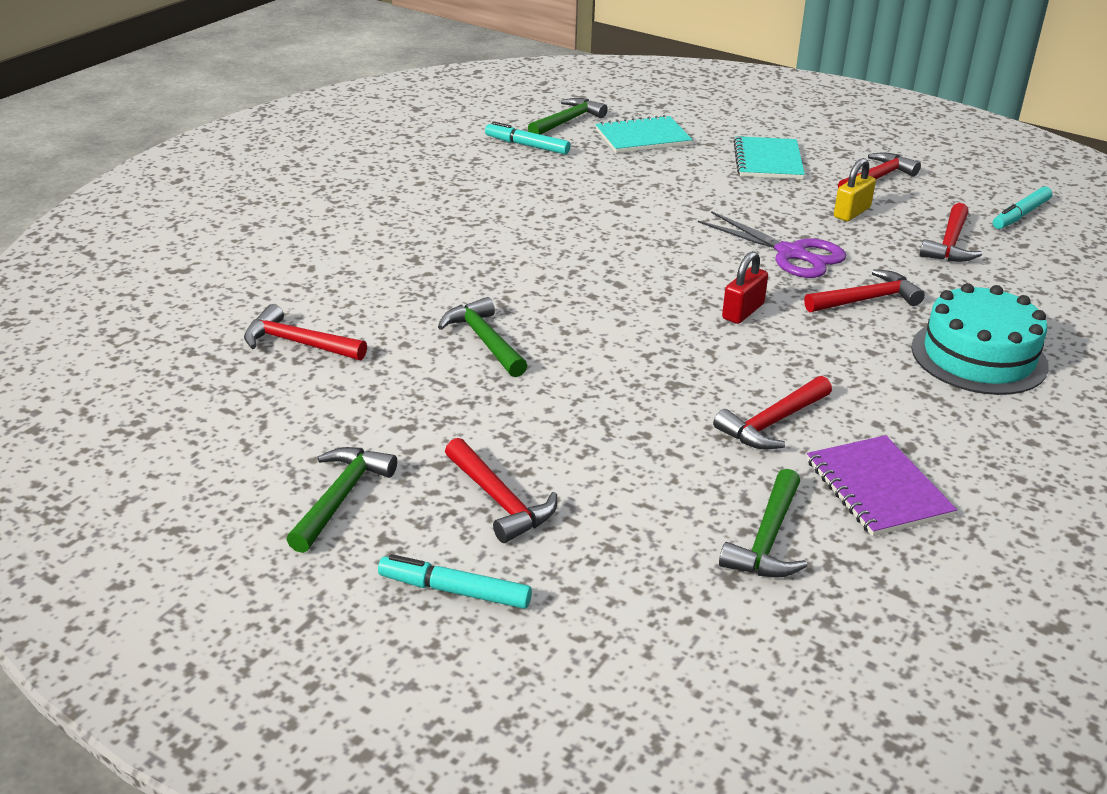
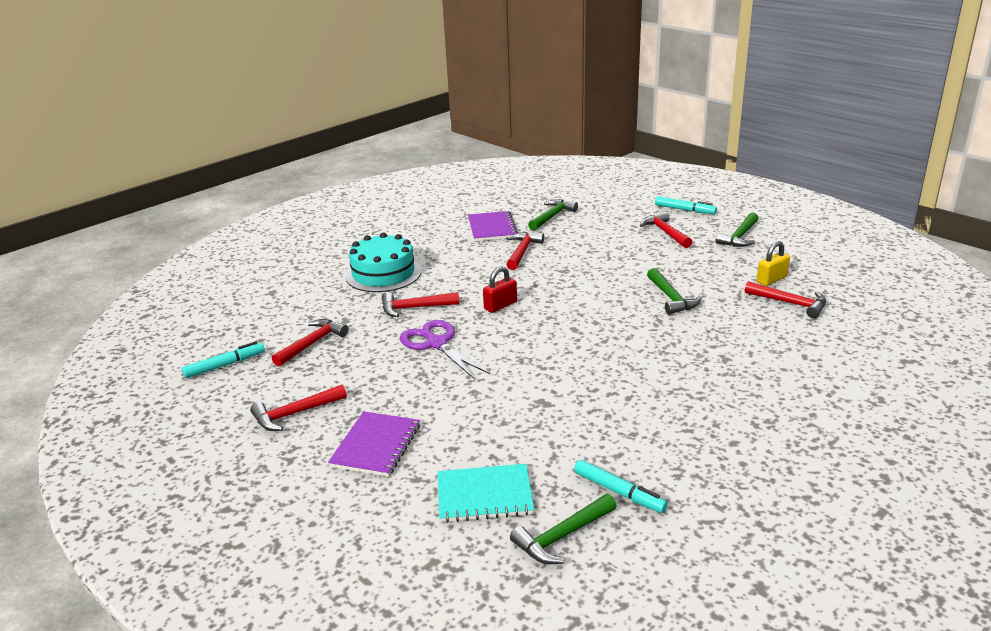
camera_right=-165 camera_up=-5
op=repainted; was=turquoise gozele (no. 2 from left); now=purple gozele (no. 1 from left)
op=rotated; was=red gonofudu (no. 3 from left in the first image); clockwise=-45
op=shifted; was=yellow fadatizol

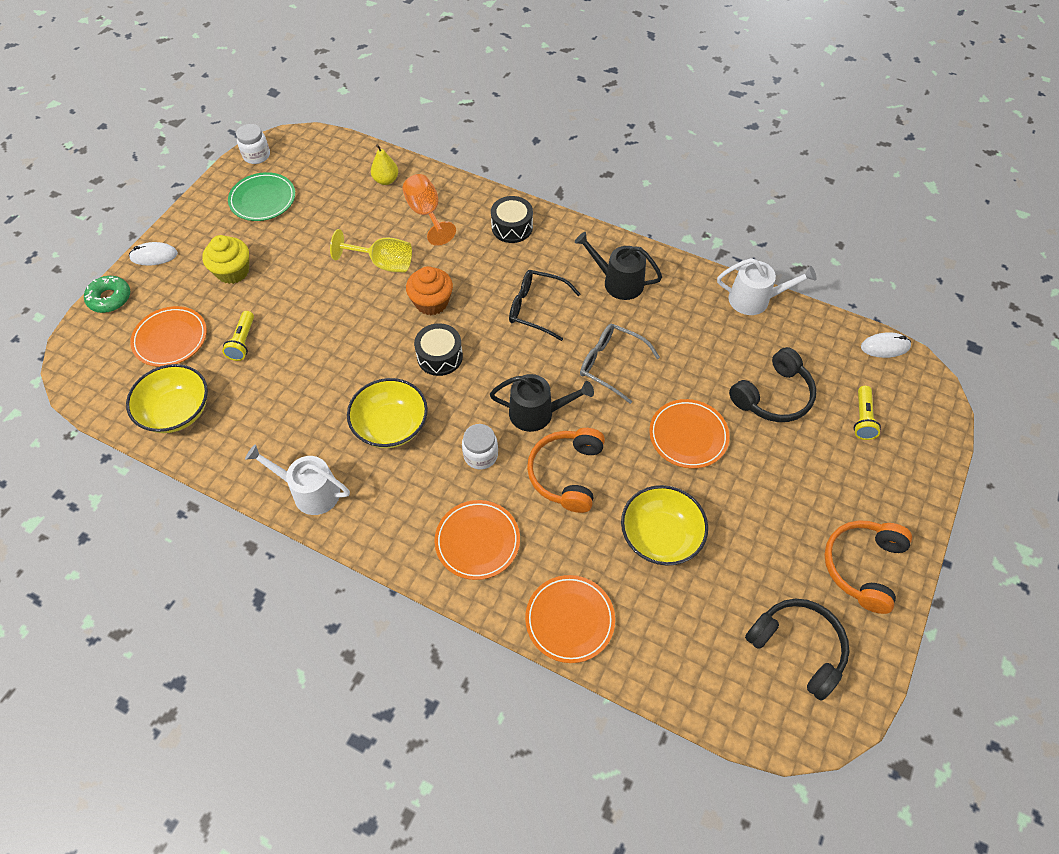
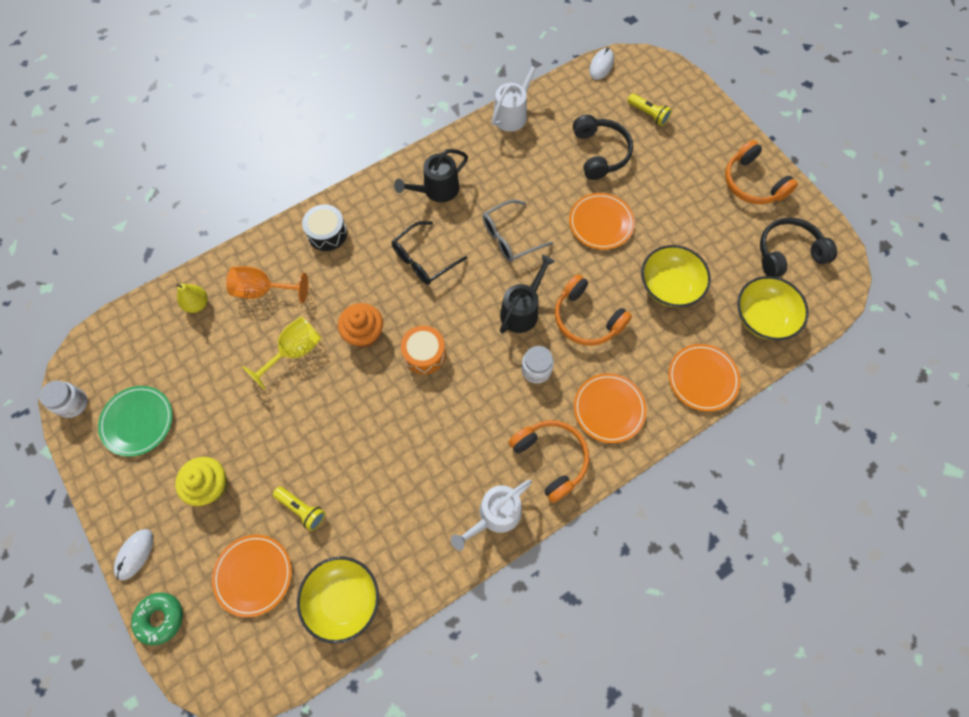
camera_right=-60 camera_up=10
op=repainted; was=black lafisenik (no. 1 from left); now=orange lafisenik
op=new; now=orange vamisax (no. 1 from left)
op=shifted; was=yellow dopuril (no. 2 from left in the first image); now=yellow dopuril (no. 3 from left)

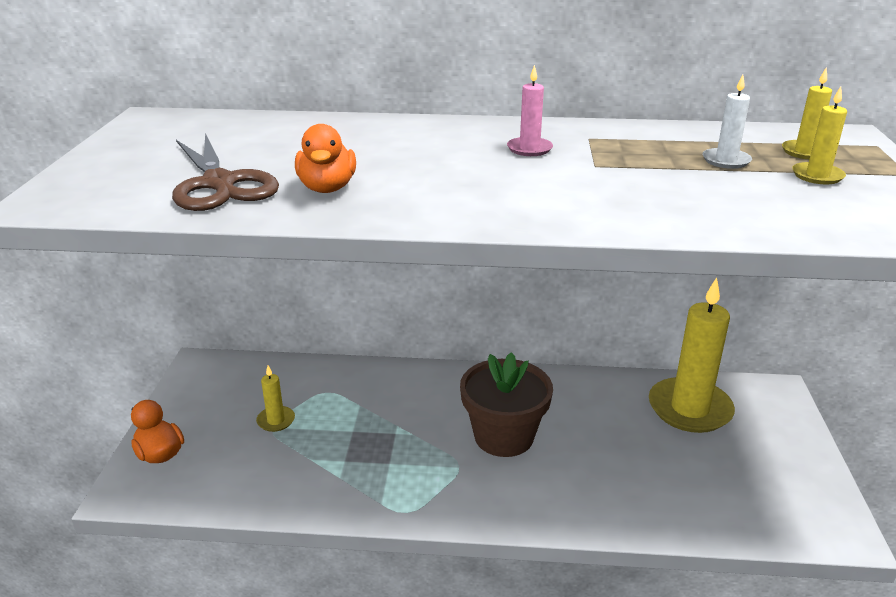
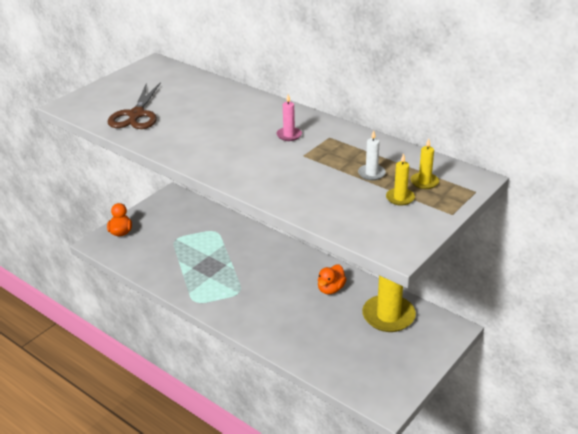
camera_right=35 camera_up=5
op=shifted; was=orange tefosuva (no. 2 from left)
op=gone; was=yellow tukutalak (no. 1 from left)
op=gone; was=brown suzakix

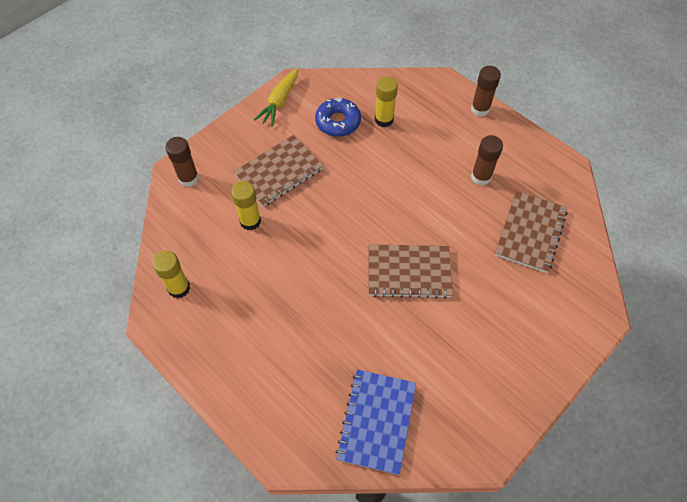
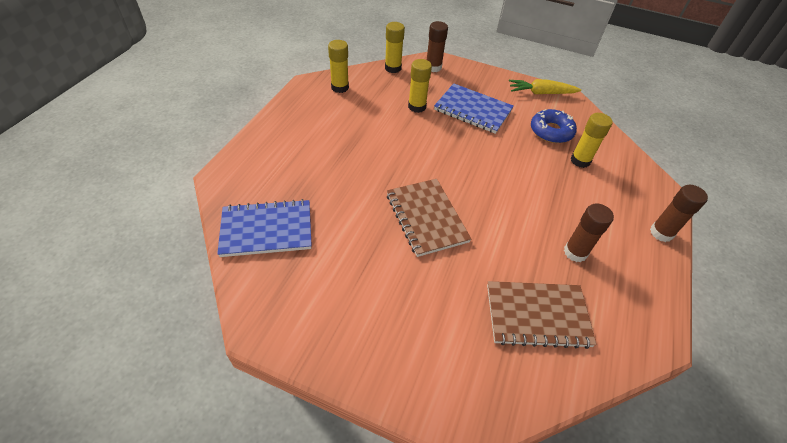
camera_right=65 camera_up=-10
op=new; now=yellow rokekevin (no. 2 from left)
op=repainted; was=brown gozele (no. 1 from left); now=blue gozele (no. 2 from left)

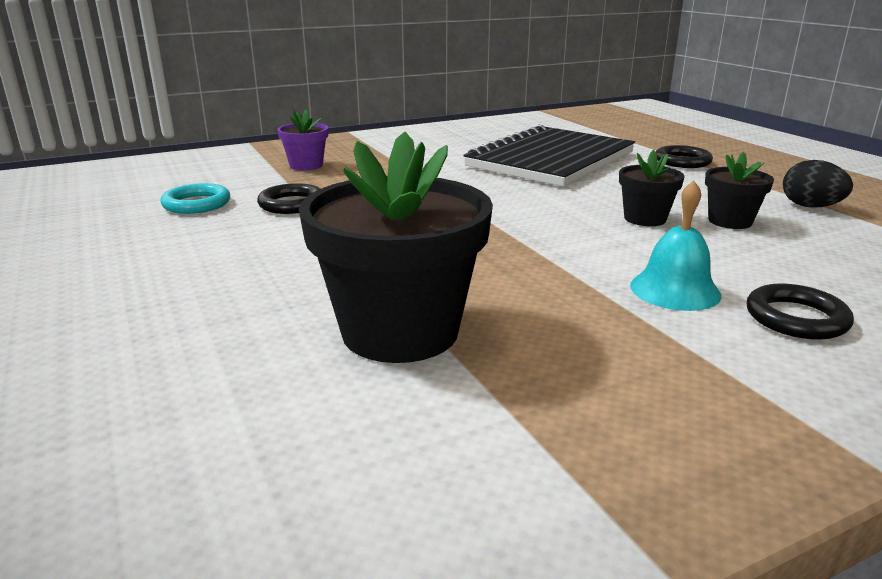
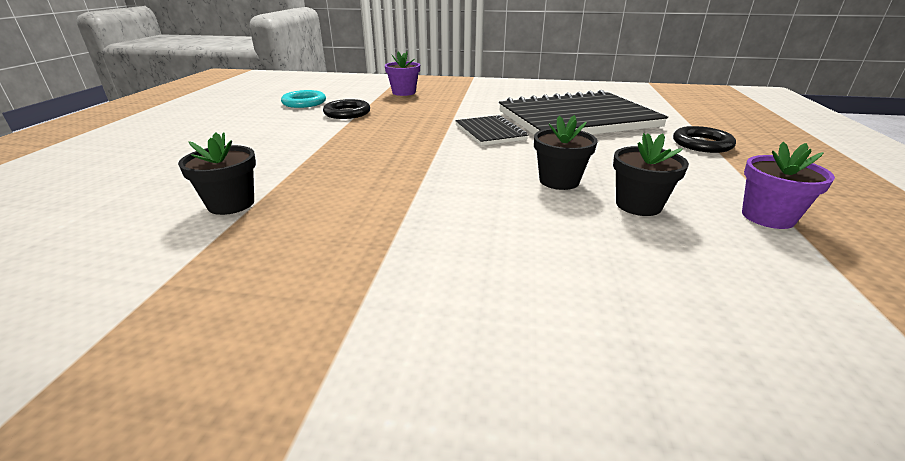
camera_right=35 camera_up=5
op=scaled; was=black suzakix (no. 1 from left); ratio=0.5
op=new; now=black gozele (no. 1 from left)
op=swapped; was=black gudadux; now=purple suzakix (no. 2 from left)
op=gone; was=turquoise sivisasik
op=gone; was=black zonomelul (no. 3 from left)

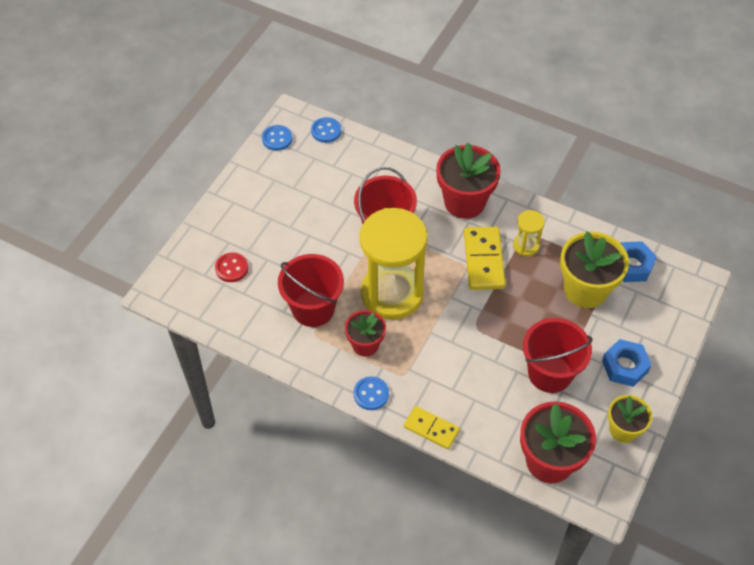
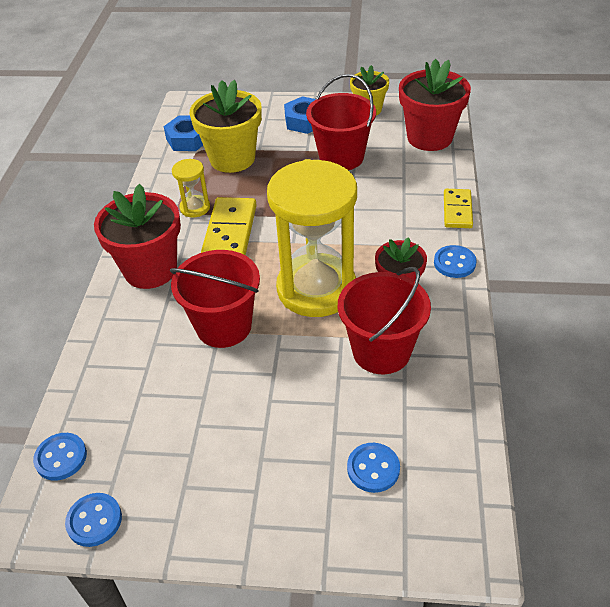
camera_right=-110 camera_up=-10
op=rotated; was=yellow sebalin (no. 2 from left in the first image); clockwise=-60
op=repainted; was=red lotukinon; now=blue lotukinon (no. 3 from left)

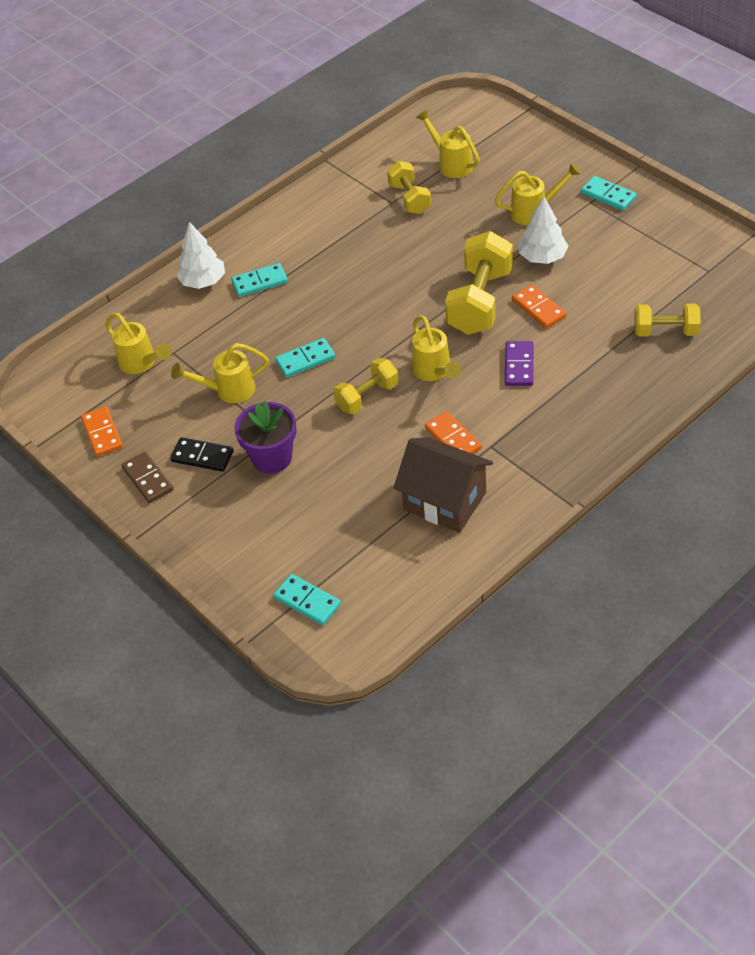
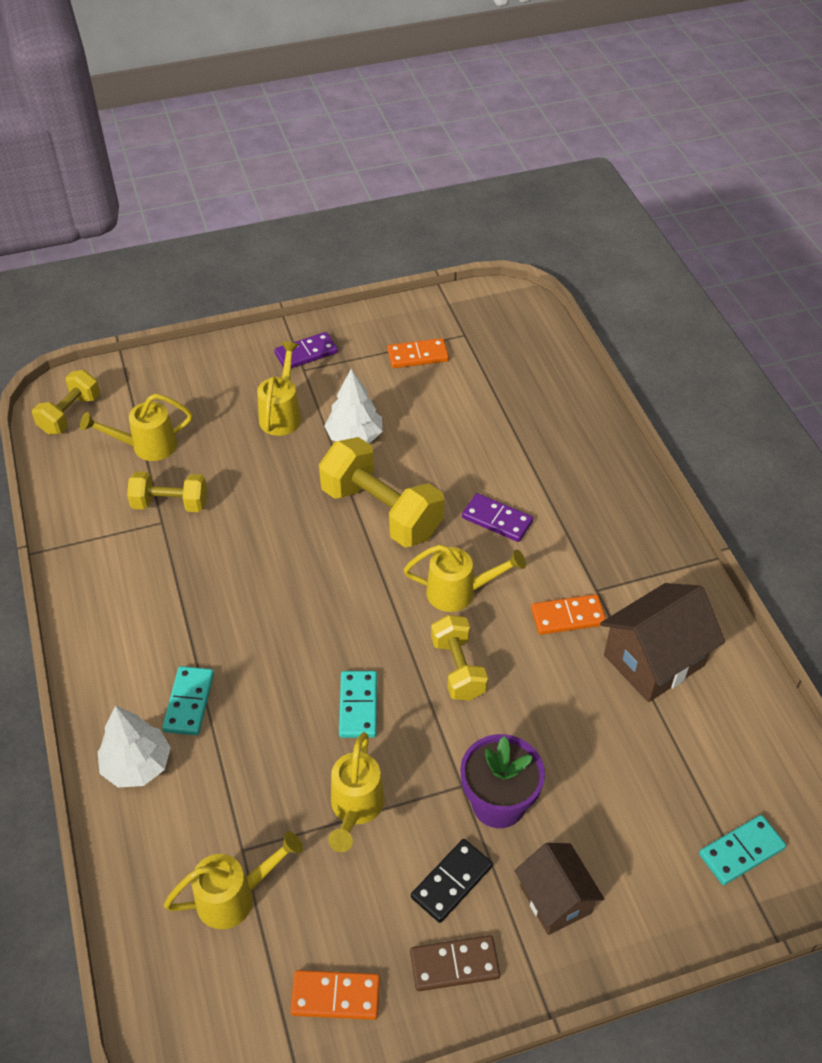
camera_right=-70 camera_up=0
op=shifted; was=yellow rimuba (no. 4 from left in the first image); now=yellow rimuba (no. 1 from left)
op=repainted; was=turquoise sebalin (no. 4 from left); now=purple sebalin (no. 1 from left)
op=shifted; was=orange sebalin (no. 3 from left in the first image); now=orange sebalin (no. 2 from left)
op=new; now=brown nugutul (no. 1 from left)

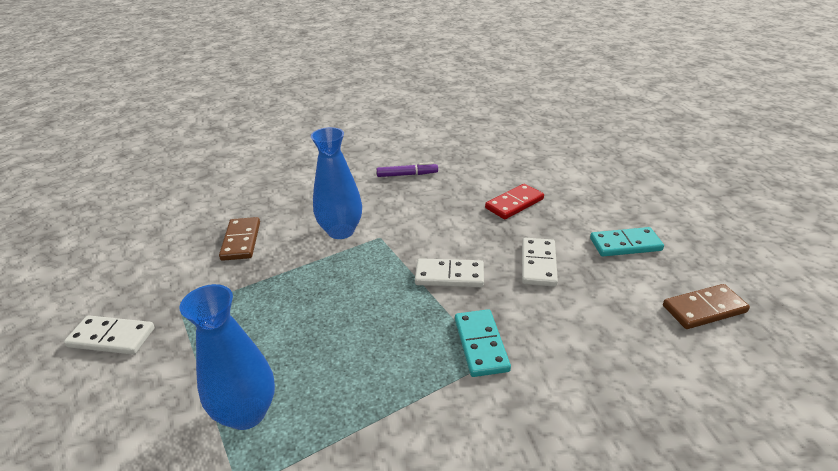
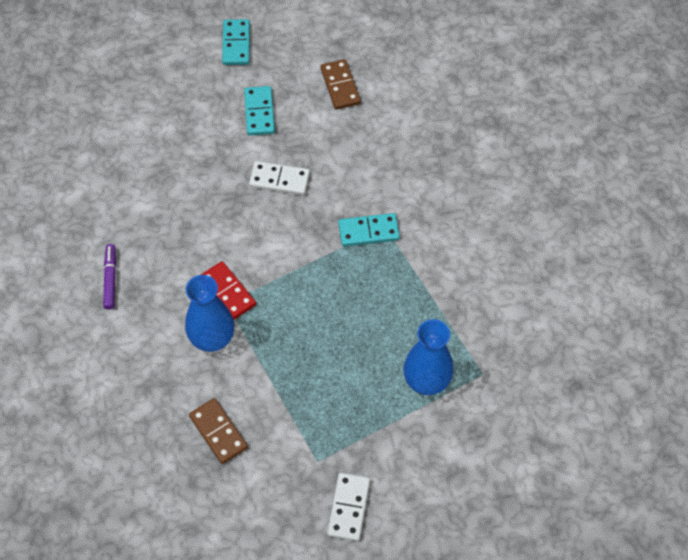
camera_right=-90 camera_up=25
op=rotated; was=brown sebalin (no. 1 from left); clockwise=60
op=shifted; was=red sebalin
op=new; now=turquoise sebalin (no. 1 from left)
op=gone; was=white sebalin (no. 2 from left)

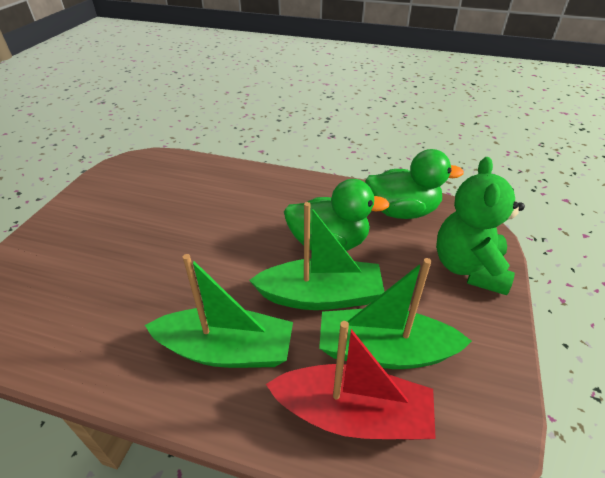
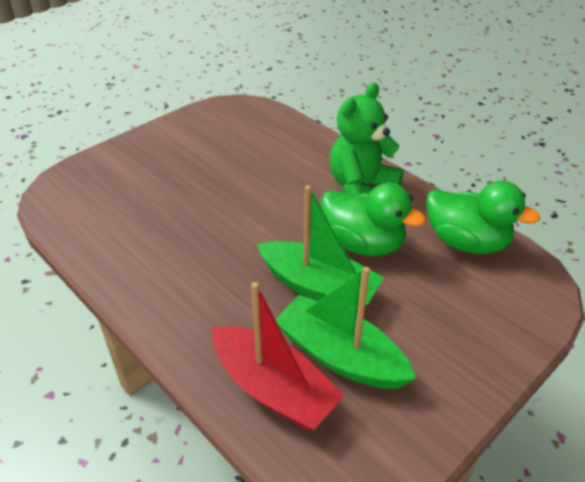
camera_right=30 camera_up=0
op=shifted; was=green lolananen
op=gone; was=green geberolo (no. 1 from left)

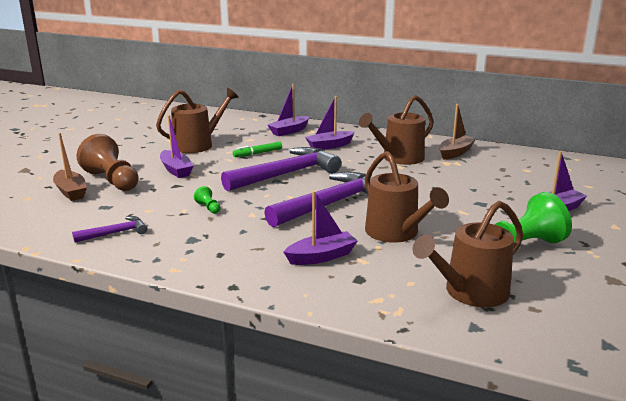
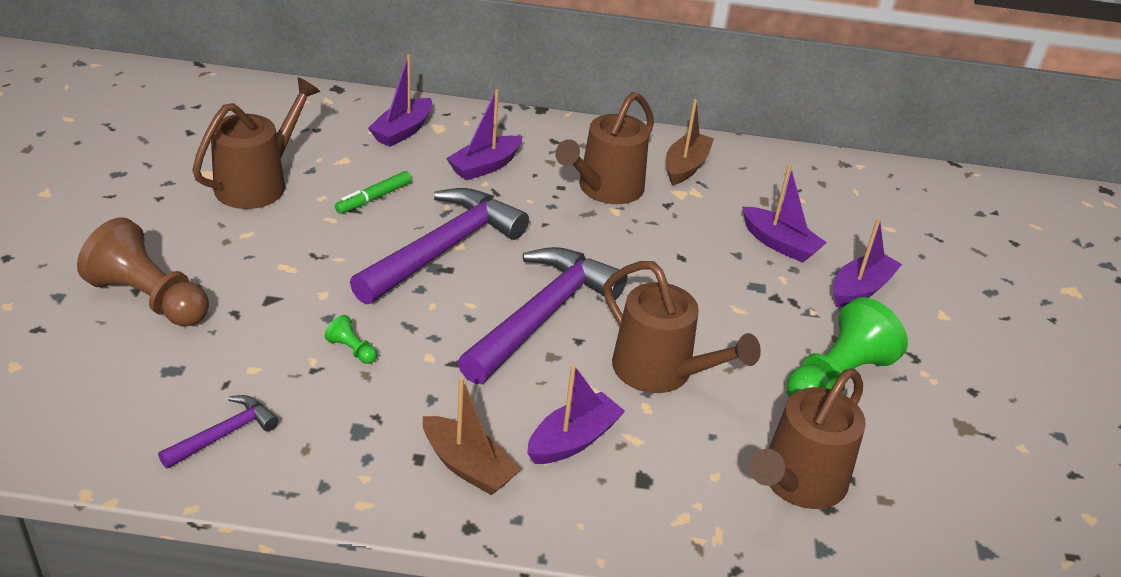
camera_right=-20 camera_up=15
op=shifted; was=brown geberolo (no. 1 from left)
op=shifted; was=purple geberolo (no. 1 from left in the first image); now=purple geberolo (no. 4 from left)

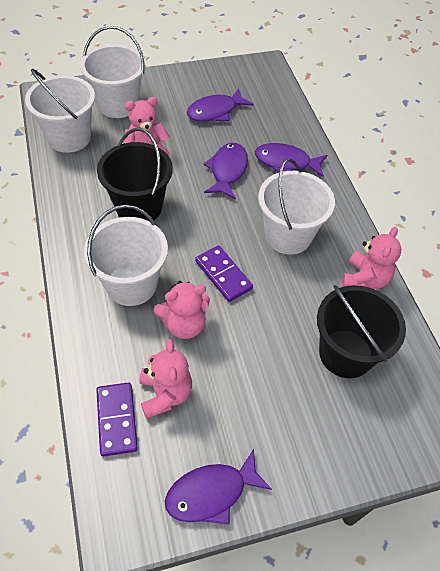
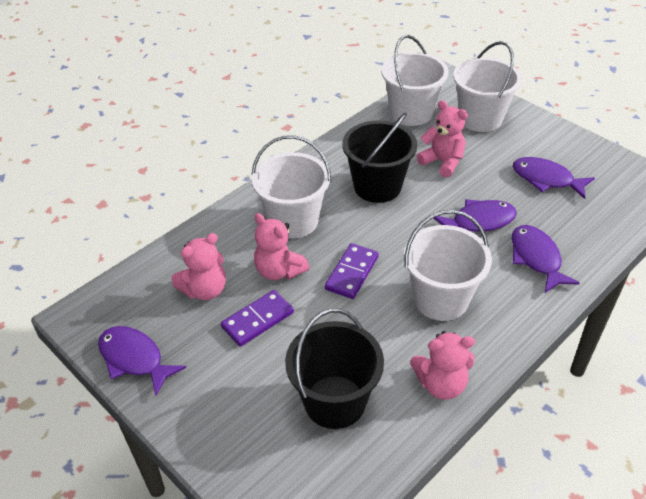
camera_right=65 camera_up=-10
op=shifted; was=purple sebalin (no. 1 from left)

